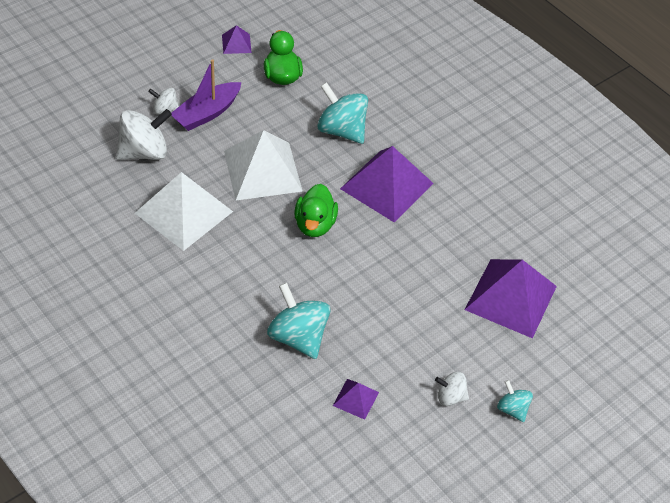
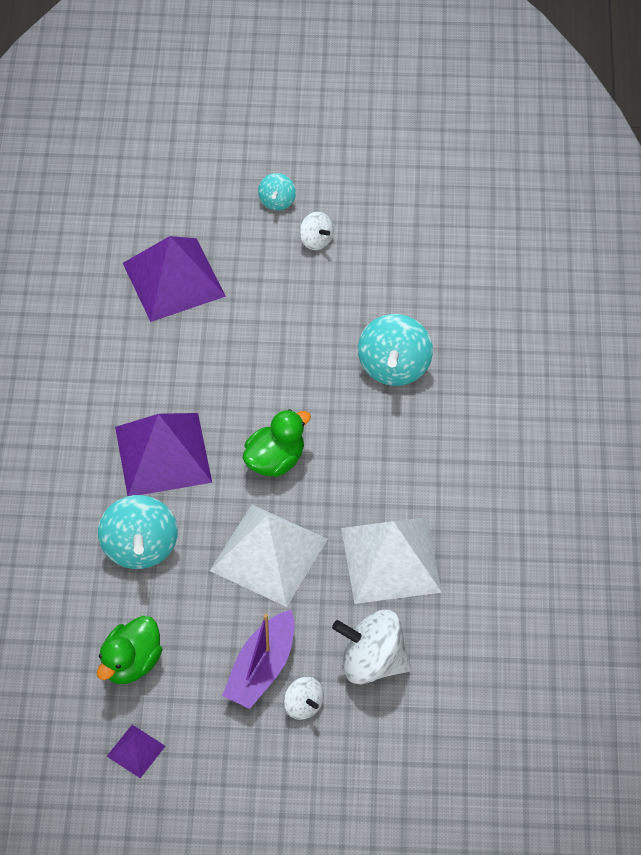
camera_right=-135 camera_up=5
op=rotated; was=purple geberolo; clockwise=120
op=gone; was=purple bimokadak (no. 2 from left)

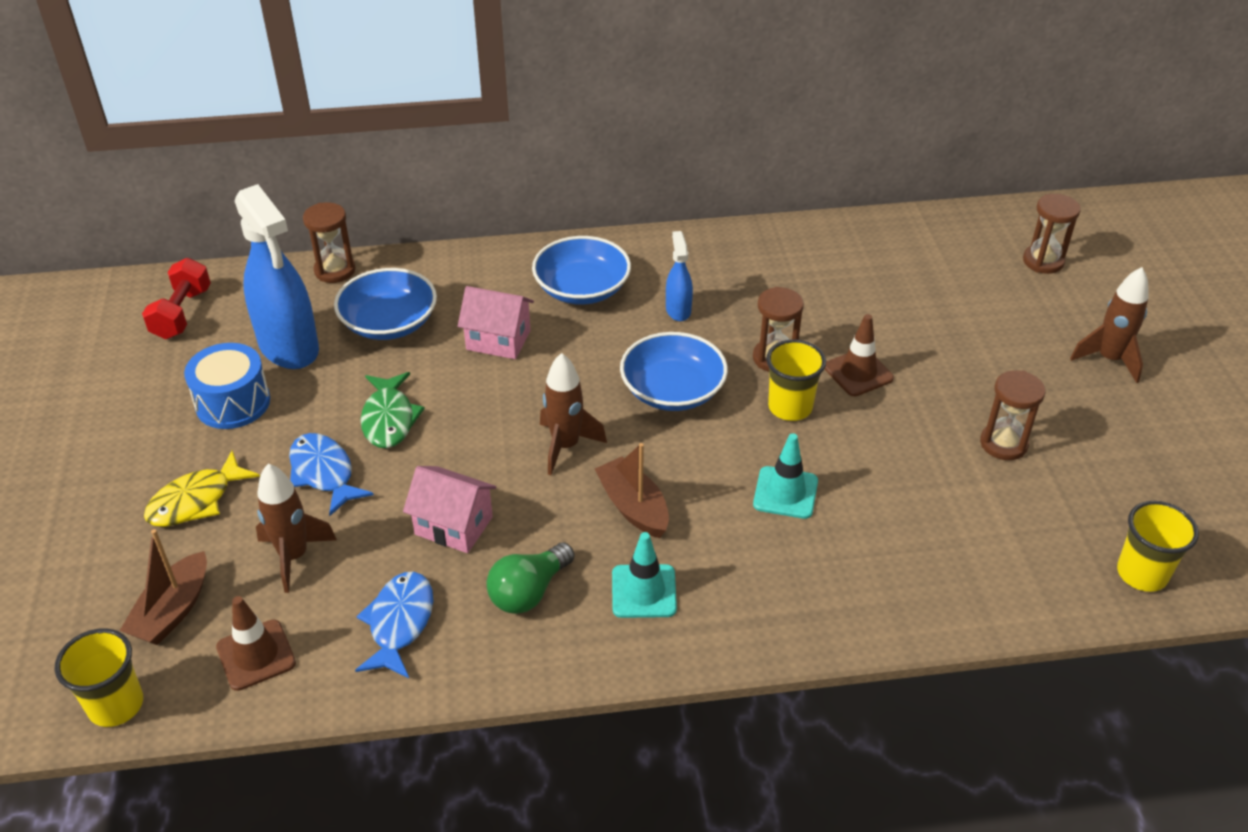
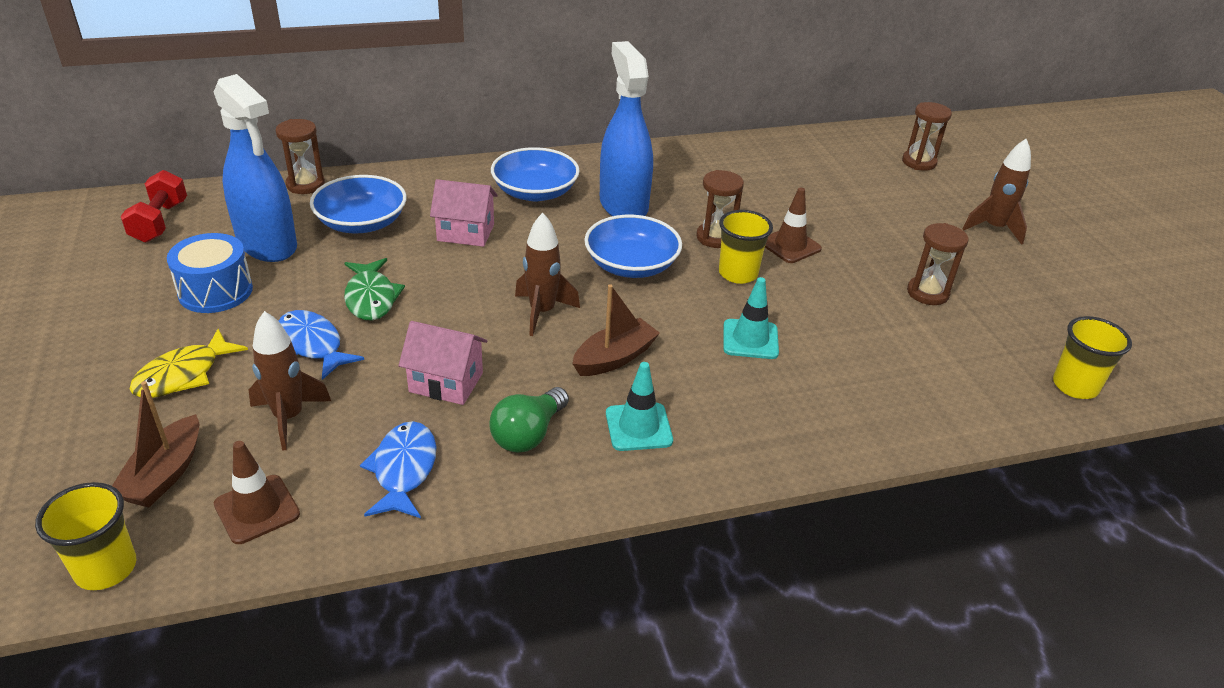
camera_right=-10 camera_up=-5
op=rotated; was=brown geberolo (no. 2 from left); clockwise=90
op=scaled; was=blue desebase (no. 2 from left); ratio=2.09

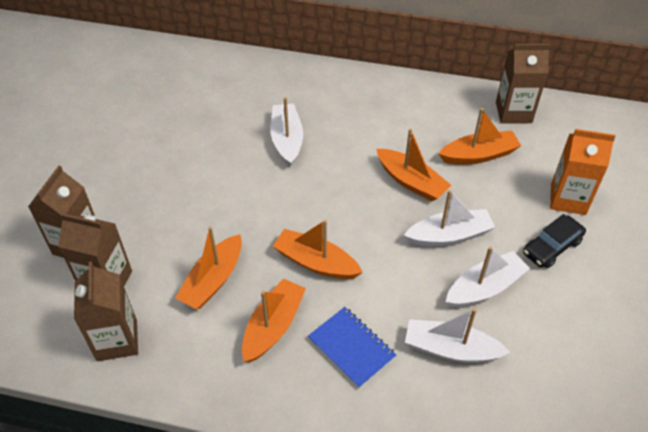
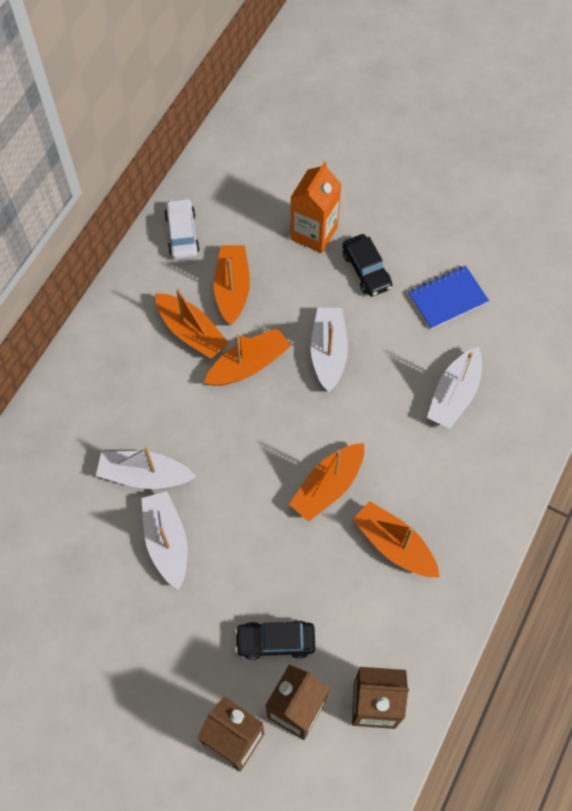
camera_right=-75 camera_up=15
op=shifted; was=white geberolo (no. 4 from left in the first image); now=white geberolo (no. 2 from left)
op=shifted; was=orange geberolo (no. 1 from left)
op=swapped; was=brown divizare (no. 4 from left); now=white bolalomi
op=new; now=black bolalomi (no. 1 from left)
op=shifted; was=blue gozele

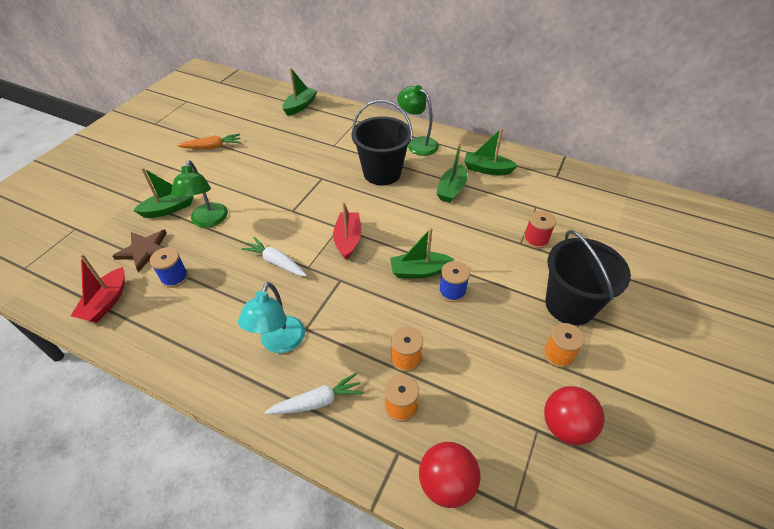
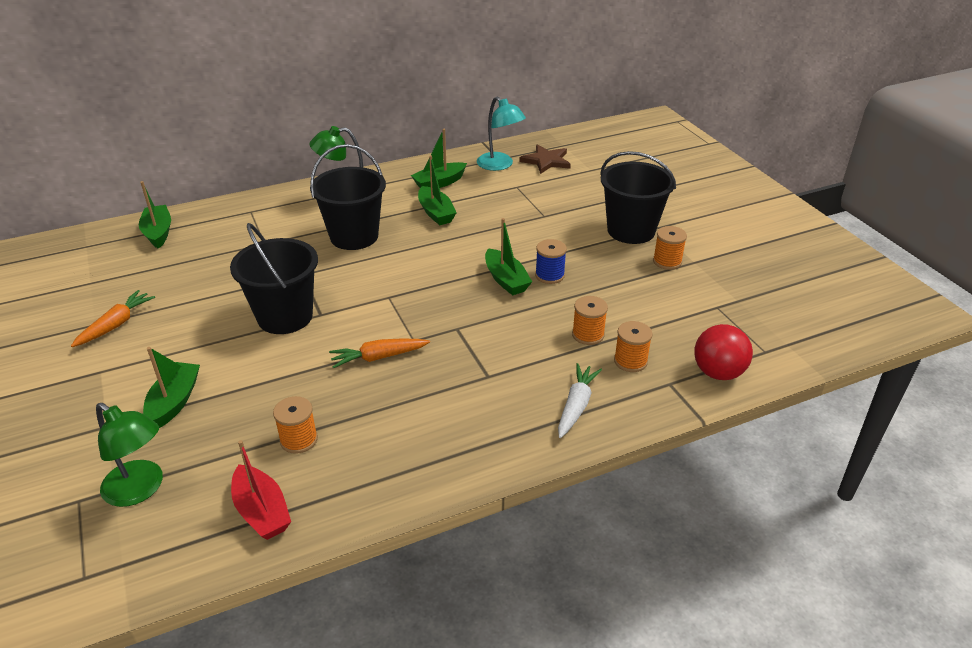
camera_right=-50 camera_up=-10
op=shifted; was=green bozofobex (no. 1 from left)
op=new; now=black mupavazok (no. 1 from left)
op=repainted; was=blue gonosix (no. 1 from left); now=orange gonosix (no. 1 from left)
op=repainted; was=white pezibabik (no. 1 from left); now=orange pezibabik (no. 2 from left)
op=shifted; was=turquoise bozofobex
op=rotated; was=green geberolo (no. 3 from left in the first image); clockwise=-60
op=shifted; was=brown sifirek
op=gone; was=red geberolo (no. 2 from left)
op=gone; was=red gonosix
op=gone; was=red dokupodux (no. 2 from left)

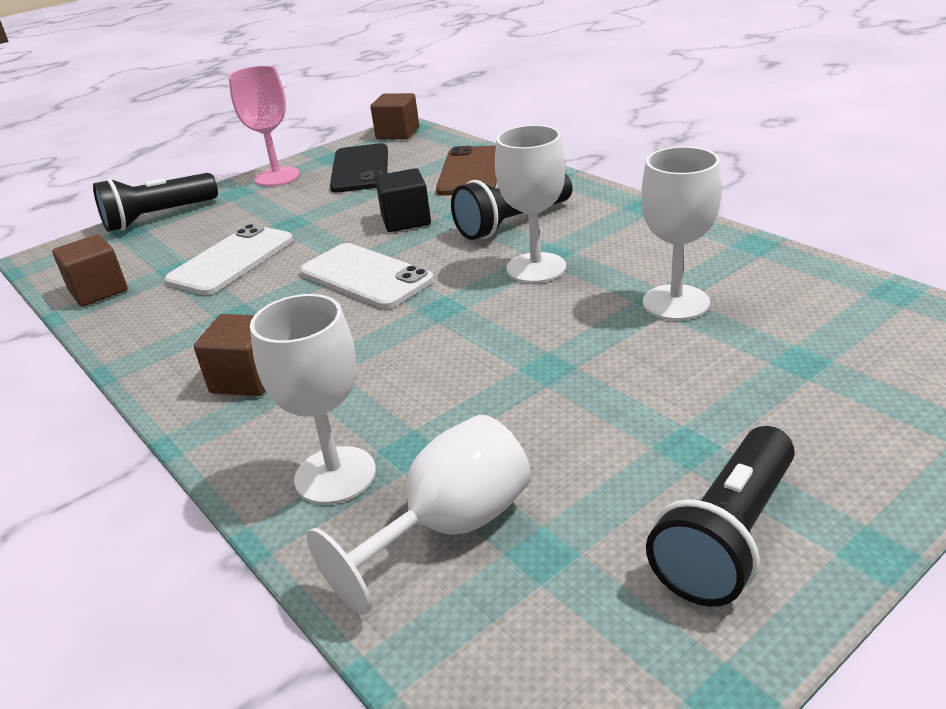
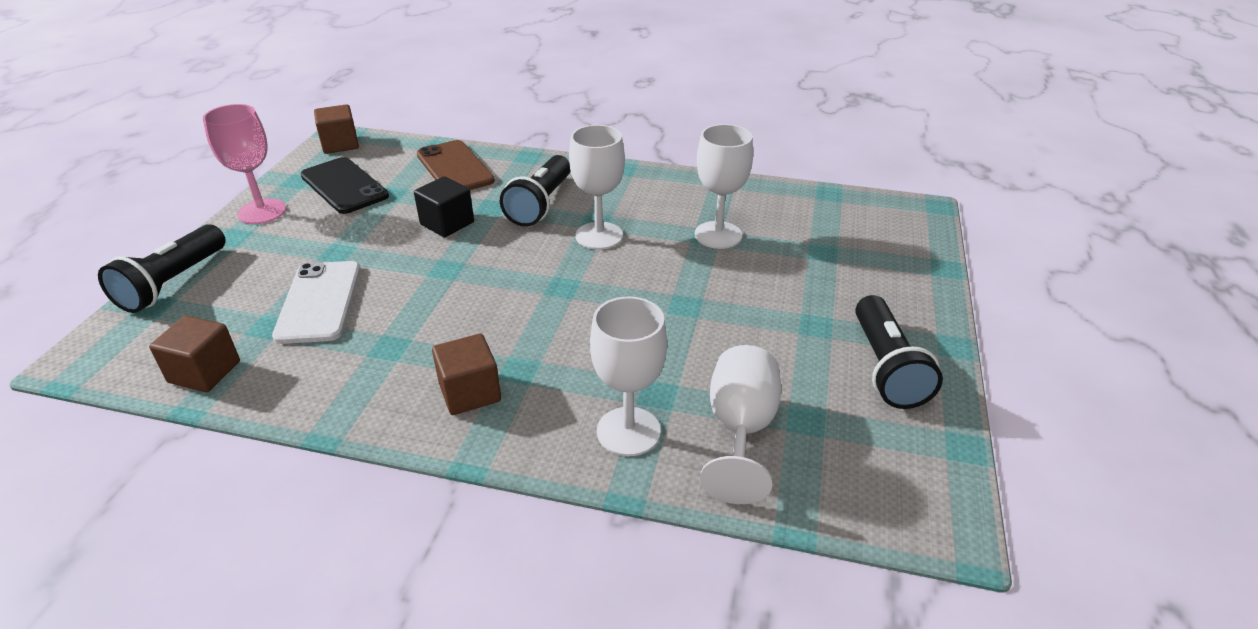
camera_right=-40 camera_up=5
op=gone; was=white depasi (no. 2 from left)

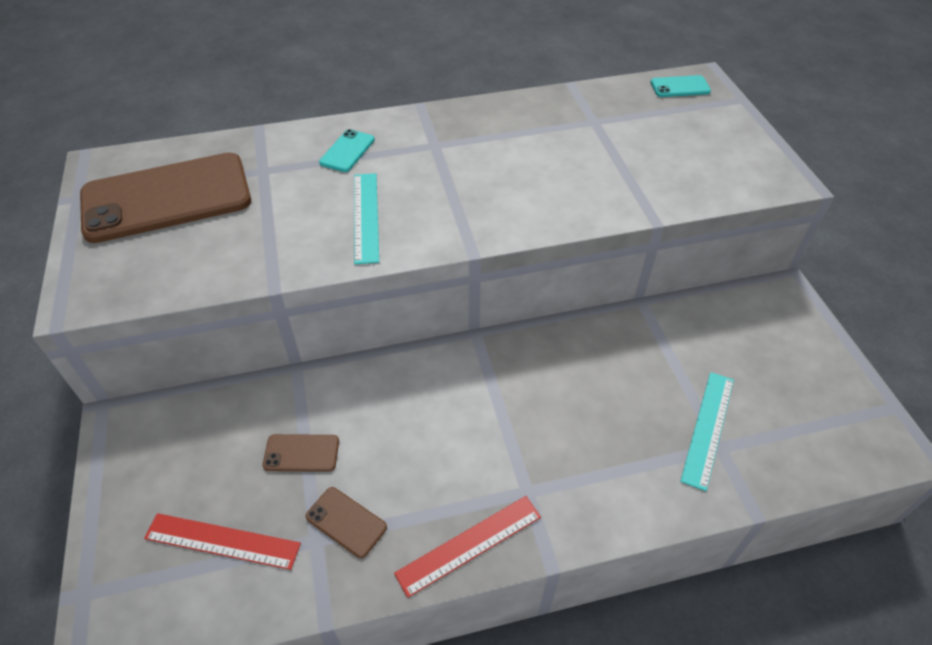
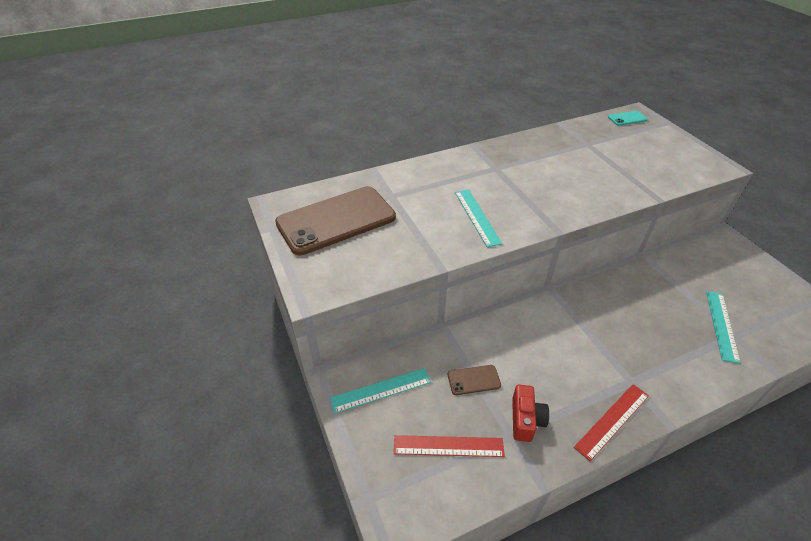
camera_right=-10 camera_up=-5
op=new; now=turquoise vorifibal (no. 1 from left)
op=swapped; was=brown depasi (no. 3 from left); now=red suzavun
op=gone; was=turquoise depasi (no. 1 from left)

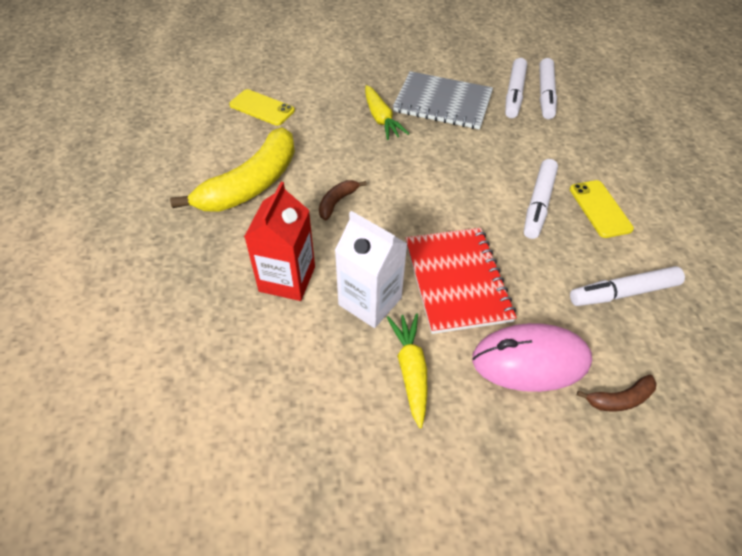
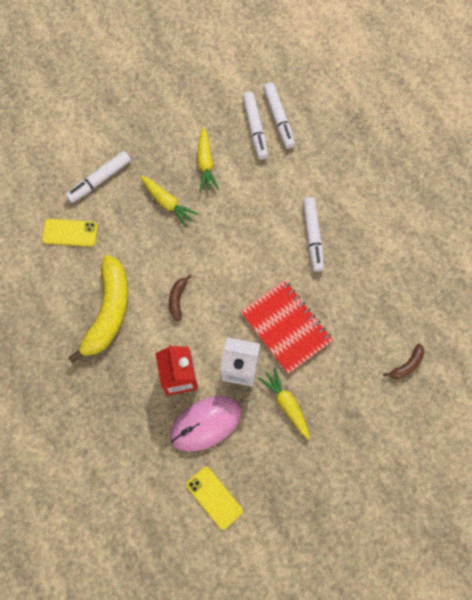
camera_right=-25 camera_up=20
op=shifted; was=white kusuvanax (no. 4 from left in the first image); now=white kusuvanax (no. 1 from left)
op=shifted; was=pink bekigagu
op=shifted; was=yellow depasi (no. 2 from left)
op=swapped; was=grey gozele; now=yellow pezibabik (no. 2 from left)

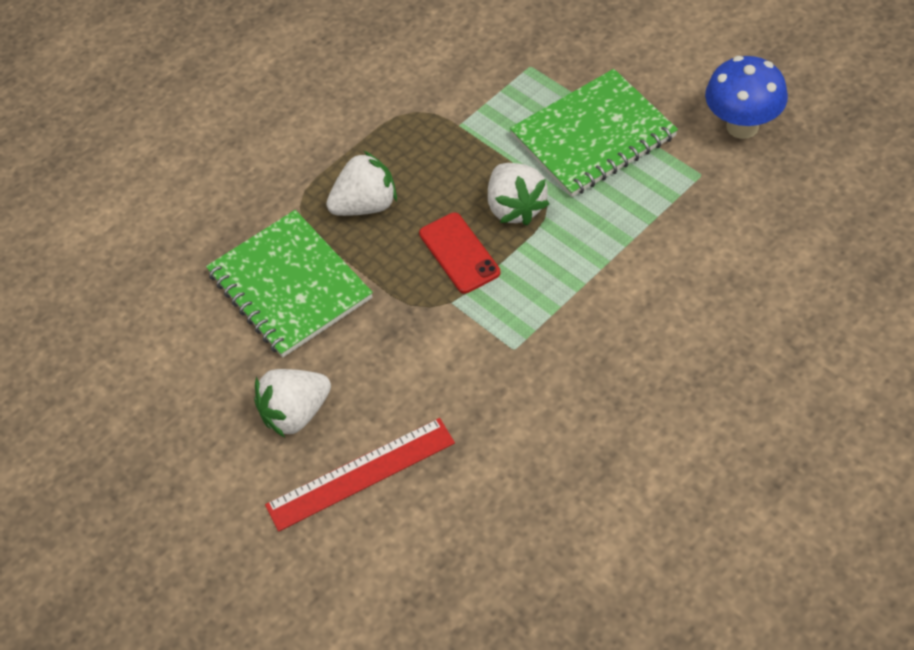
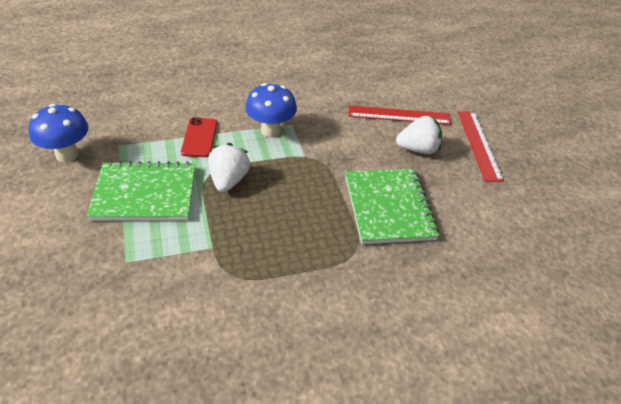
camera_right=-160 camera_up=-10
op=shifted; was=red depasi
op=new; now=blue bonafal (no. 2 from left)
op=new; now=red vorifibal (no. 2 from left)
op=gone; was=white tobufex (no. 2 from left)

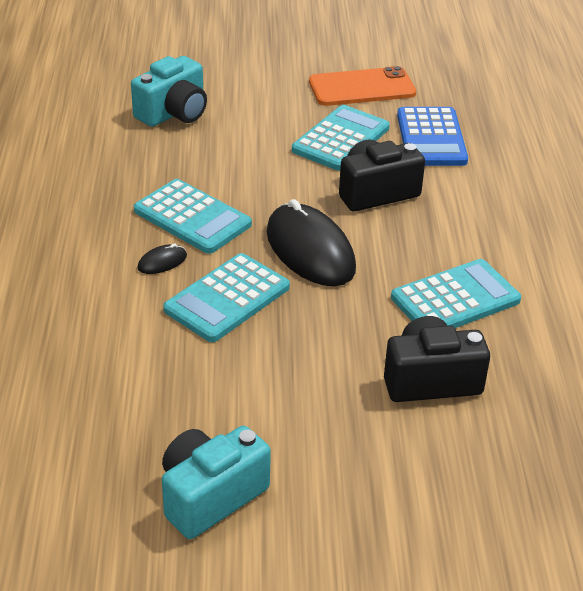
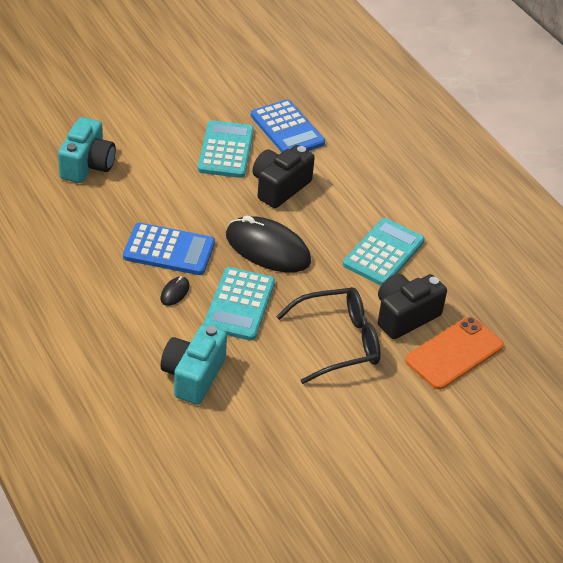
camera_right=-30 camera_up=5
op=repainted; was=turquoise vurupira (no. 1 from left); now=blue vurupira (no. 1 from left)
op=shifted; was=turquoise suzavun (no. 2 from left)
op=new; now=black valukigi
op=shifted; was=orange depasi

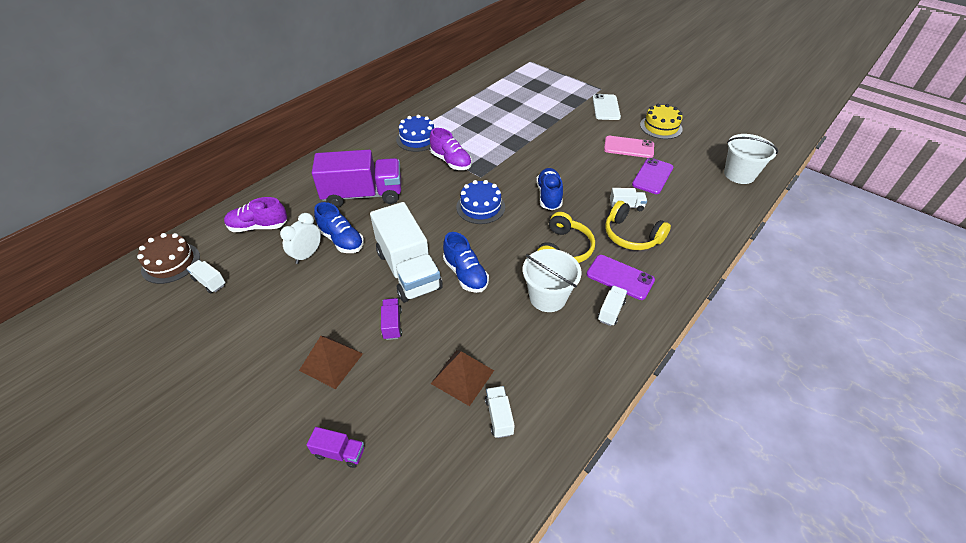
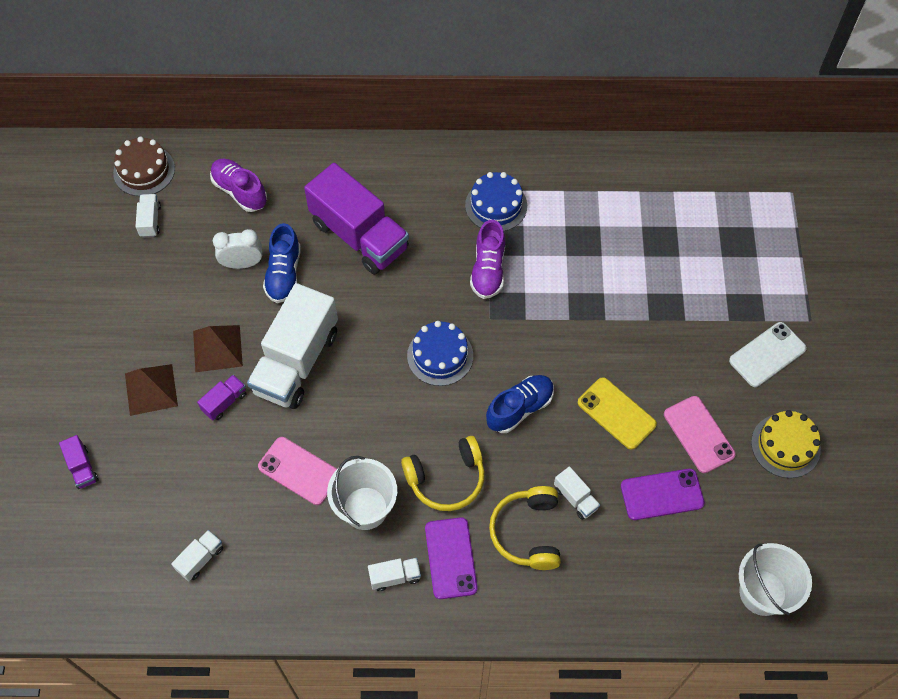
camera_right=50 camera_up=15
op=shifted; was=brown bimokadak (no. 2 from left)
op=new; now=pink depasi (no. 1 from left)
op=new; now=yellow depasi
op=gone; was=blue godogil (no. 2 from left)

